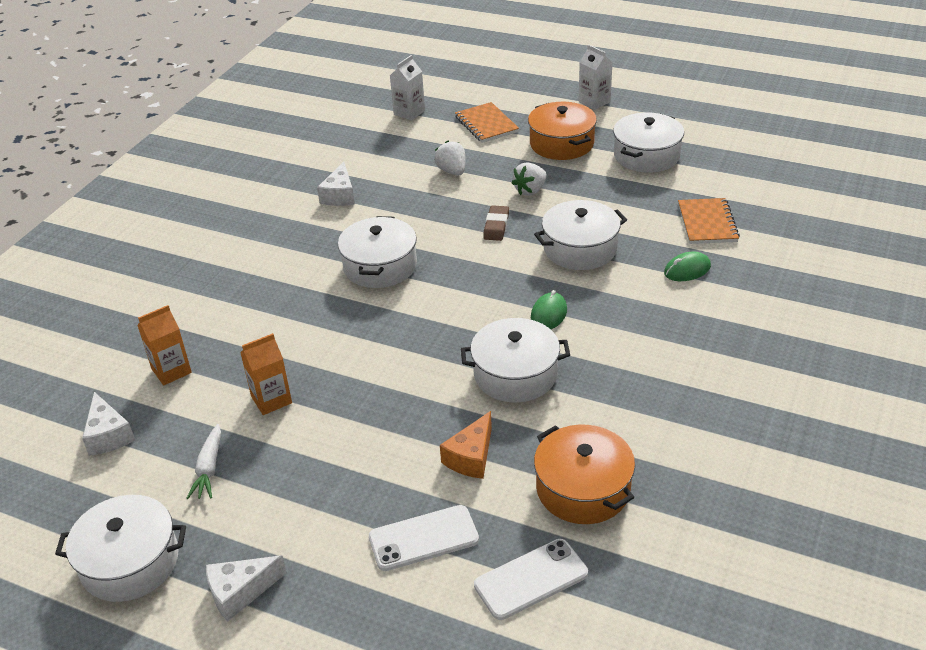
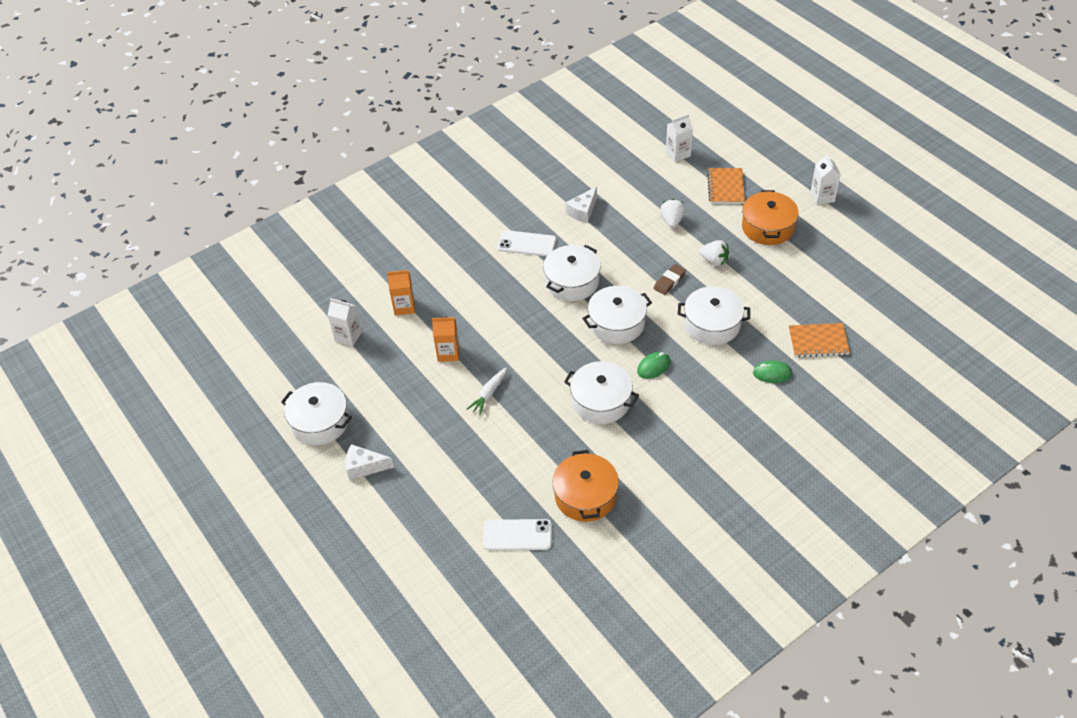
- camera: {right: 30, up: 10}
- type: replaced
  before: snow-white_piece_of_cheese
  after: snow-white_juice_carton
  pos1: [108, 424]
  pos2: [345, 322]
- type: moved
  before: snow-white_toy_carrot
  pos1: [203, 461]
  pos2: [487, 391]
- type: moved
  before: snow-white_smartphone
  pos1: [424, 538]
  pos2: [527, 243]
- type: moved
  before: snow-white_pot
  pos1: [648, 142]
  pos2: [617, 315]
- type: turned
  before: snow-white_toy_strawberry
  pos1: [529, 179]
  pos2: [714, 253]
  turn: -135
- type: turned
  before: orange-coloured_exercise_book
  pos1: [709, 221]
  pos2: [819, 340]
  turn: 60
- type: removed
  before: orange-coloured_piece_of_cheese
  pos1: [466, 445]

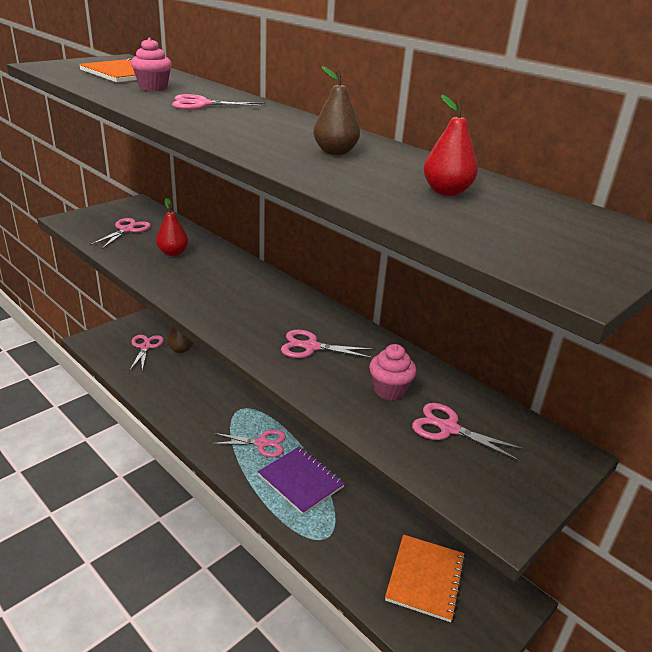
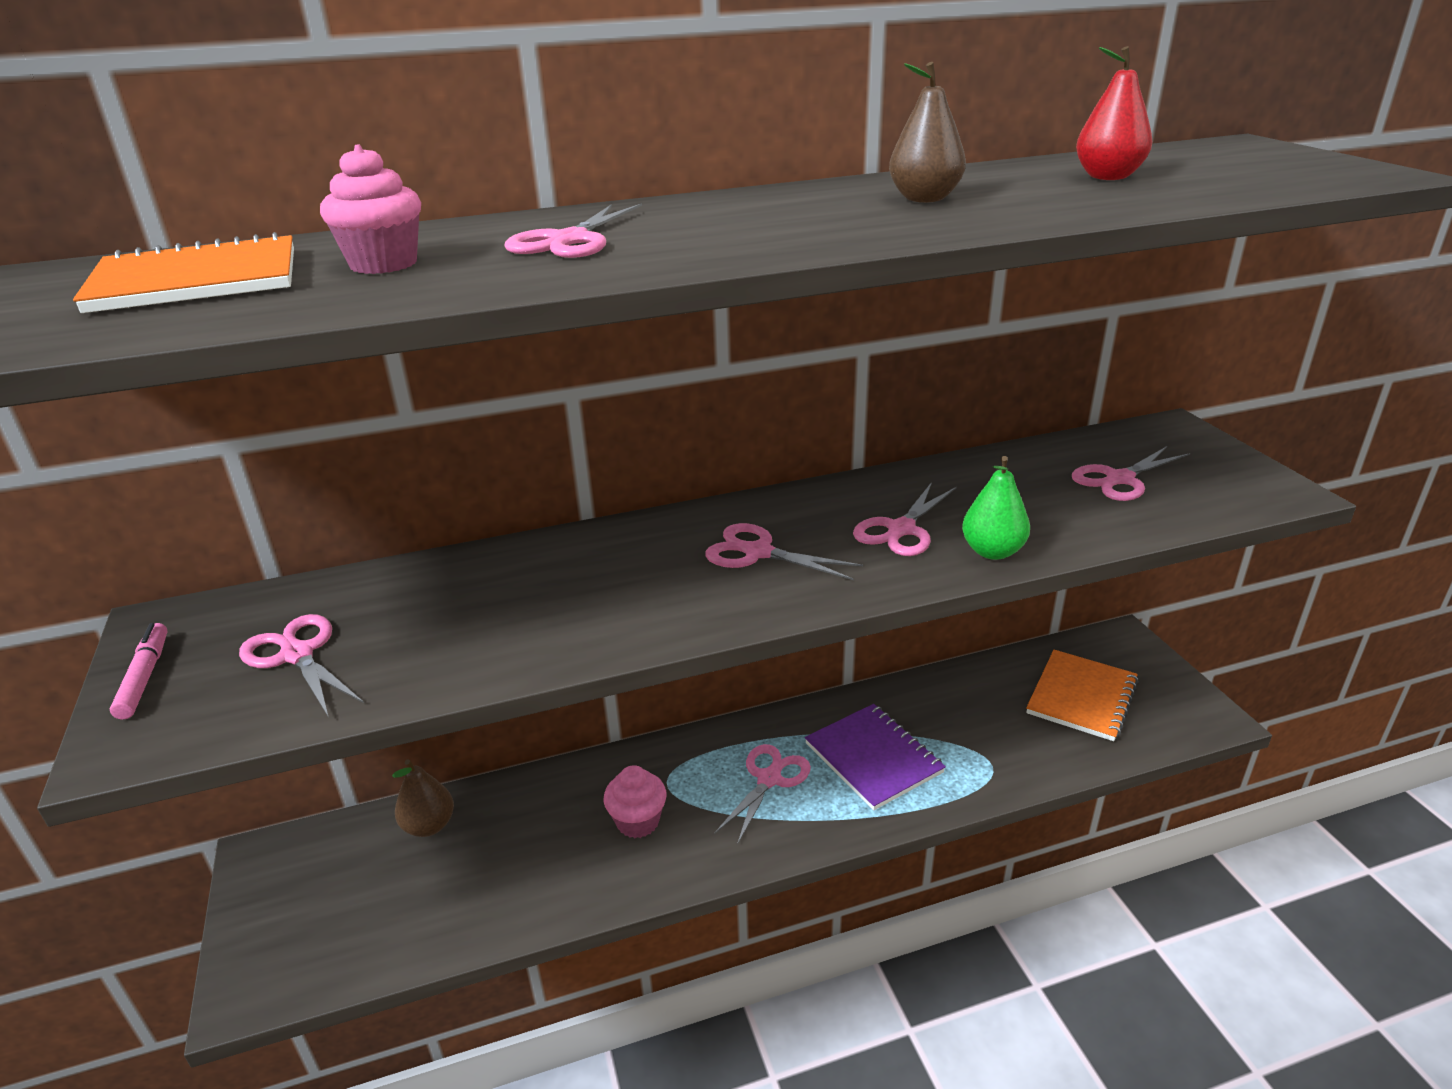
- camera: {right: -60, up: 0}
- type: added
  after: pink_felt_pen
  pos2: [139, 671]
- type: moved
  before: pink_cupcake
  pos1: [393, 372]
  pos2: [635, 801]
- type: moved
  before: pink_pair_of_scissors
  pos1: [147, 353]
  pos2: [784, 551]
- type: turned
  before: royal_purple_exercise_book
  pos1: [301, 480]
  pos2: [875, 757]
  turn: 75
- type: added
  after: leaf-green_pear_fruit
  pos2: [996, 508]
- type: turned
  before: orange-coloured_exercise_book
  pos1: [425, 578]
  pos2: [1082, 695]
  turn: 75
- type: removed
  before: scarlet_pear_fruit
  pos1: [172, 227]

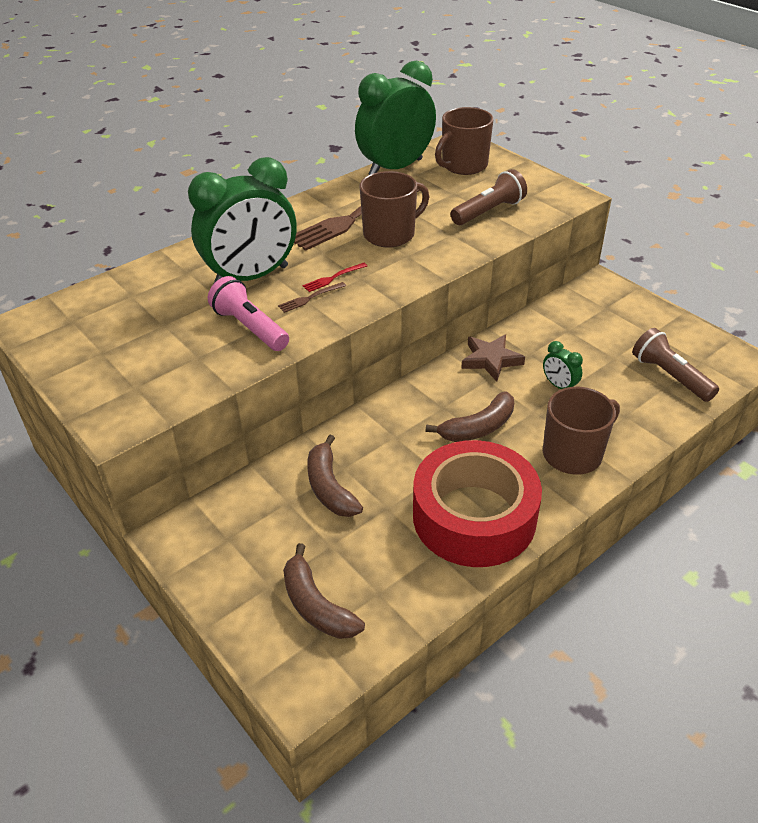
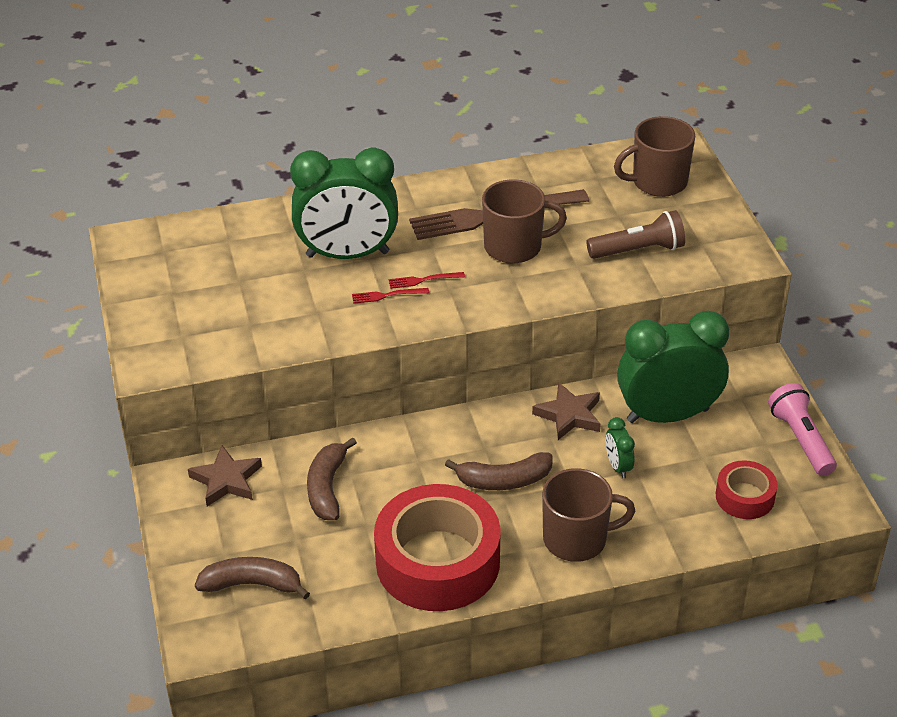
- camera: {right: 25, up: 0}
- type: added
  after: dark_brown_five-pointed_star
  pos2: [225, 475]
- type: turned
  before: dark_brown_banana_fruit
  pos1: [324, 591]
  pos2: [252, 578]
  turn: 105
- type: recoloured
  before: dark_brown_dinner_fork
  after: scarlet_dinner_fork
  pos1: [312, 297]
  pos2: [390, 296]
- type: moved
  before: leaf-green_bedside_clock
  pos1: [395, 118]
  pos2: [673, 367]
- type: replaced
  before: dark_brown_pocket_torch
  after: scarlet_roll_of_tape
  pos1: [675, 365]
  pos2: [746, 489]
- type: moved
  before: pink_pocket_torch
  pos1: [248, 313]
  pos2: [802, 429]

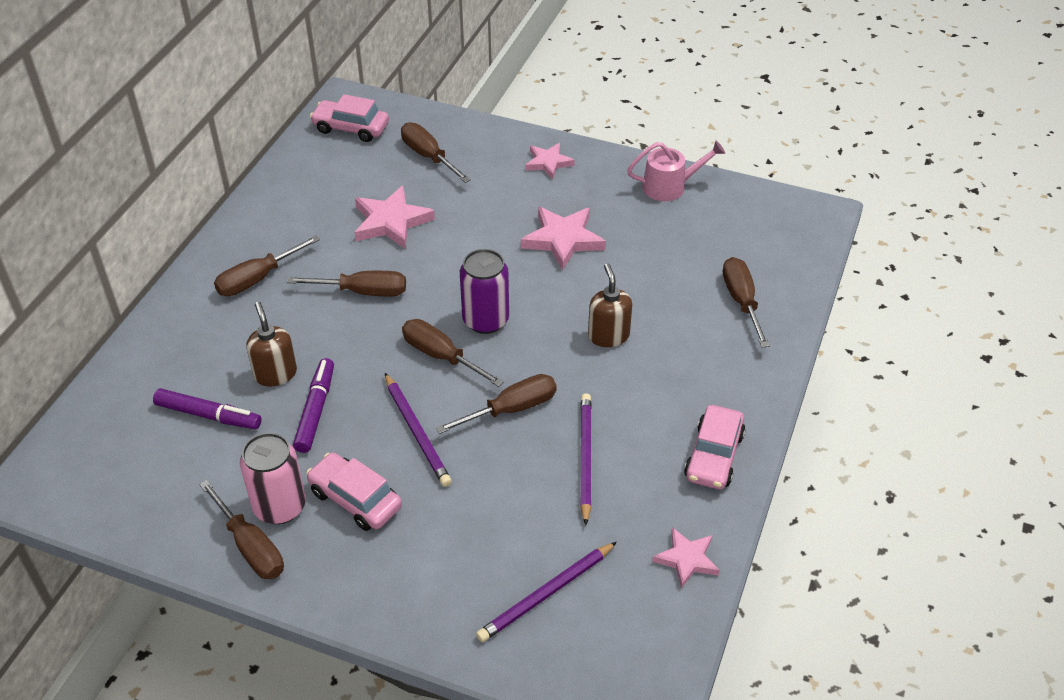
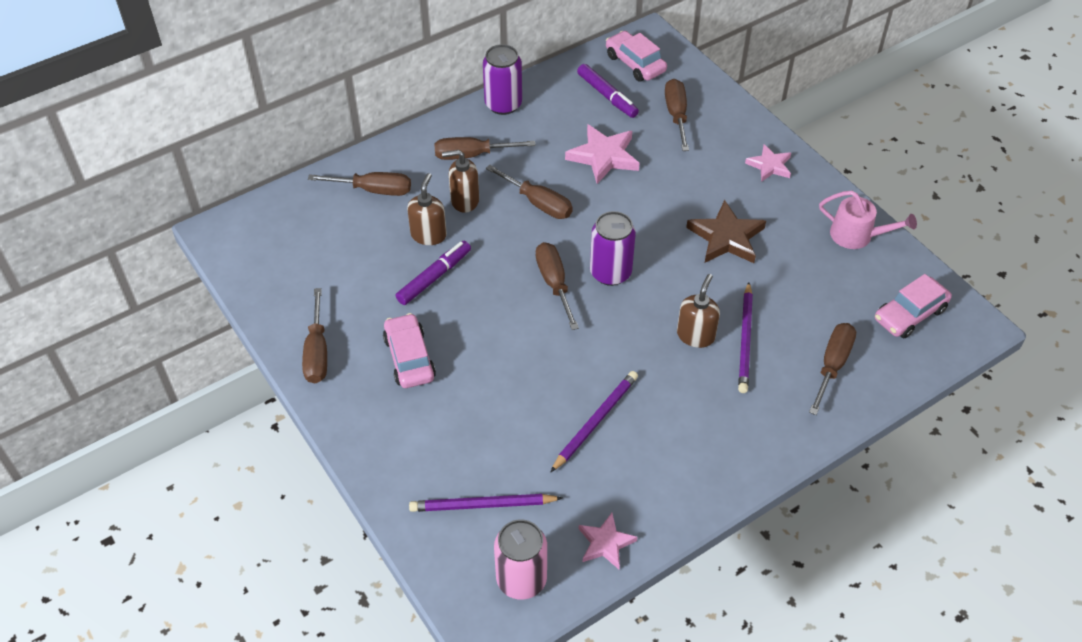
- camera: {right: 35, up: 5}
- type: moved
  before: dark_brown_flat_screwdriver
  pos1: [496, 404]
  pos2: [359, 184]
- type: added
  after: dark_brown_soap_dispenser
  pos2: [460, 181]
- type: added
  after: royal_purple_soda_can
  pos2: [502, 79]
- type: moved
  before: pink_soda_can
  pos1: [273, 478]
  pos2: [520, 559]
- type: moved
  before: royal_purple_felt_pen
  pos1: [207, 408]
  pos2: [608, 91]
- type: recoloured
  before: pink_five-pointed_star
  after: dark_brown_five-pointed_star
  pos1: [563, 238]
  pos2: [726, 231]
- type: moved
  before: royal_purple_lead_pencil
  pos1: [418, 430]
  pos2: [745, 337]
- type: moved
  before: pink_automobile
  pos1: [714, 447]
  pos2: [913, 306]

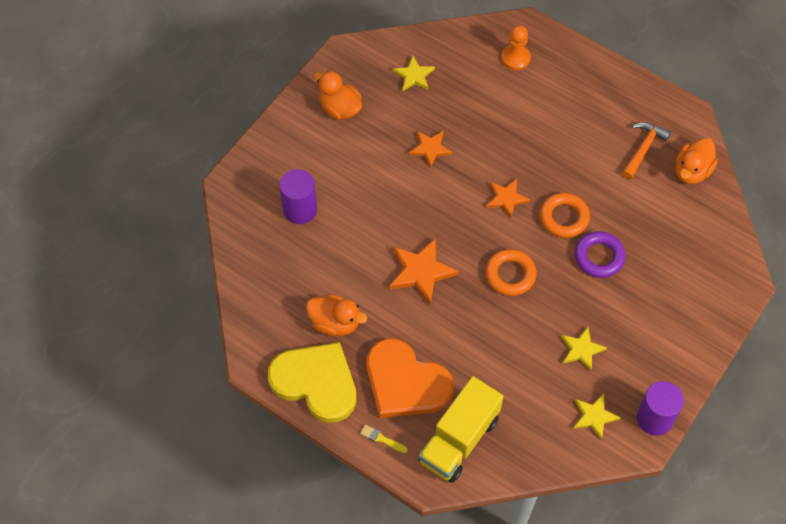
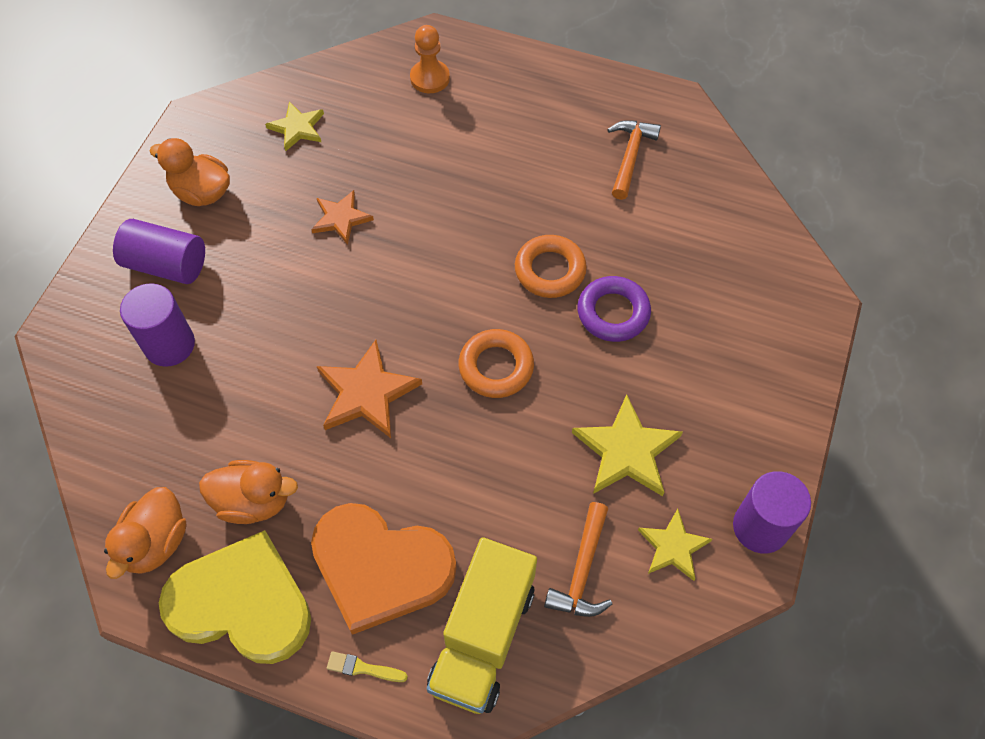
- camera: {right: -15, up: 0}
- type: moved
  before: orange-coloured_duck
  pos1: [696, 161]
  pos2: [145, 533]
- type: added
  after: royal_purple_cylinder
  pos2: [159, 251]
- type: added
  after: orange-coloured_carpenter's_hammer
  pos2: [578, 559]
- type: resized
  before: bright_yellow_five-pointed_star
  pos1: [584, 349]
  pos2: [627, 445]
  scale: 1.57
- type: removed
  before: orange-coloured_five-pointed_star
  pos1: [508, 198]

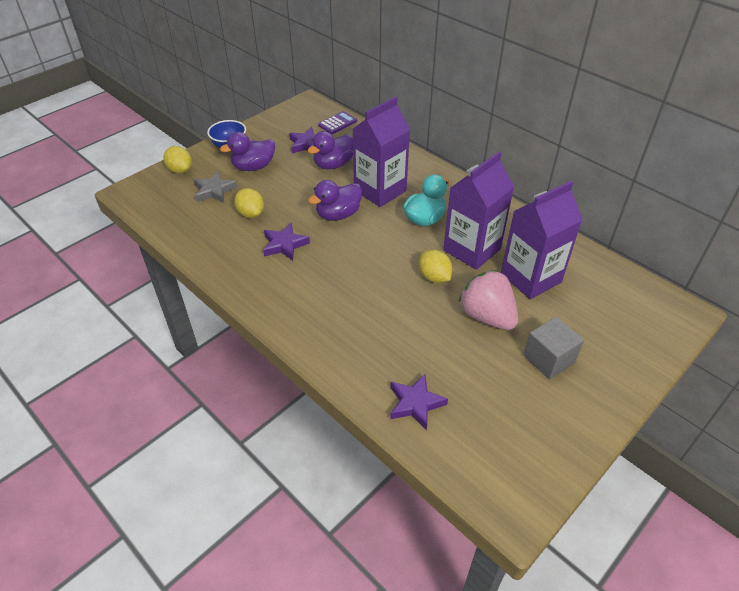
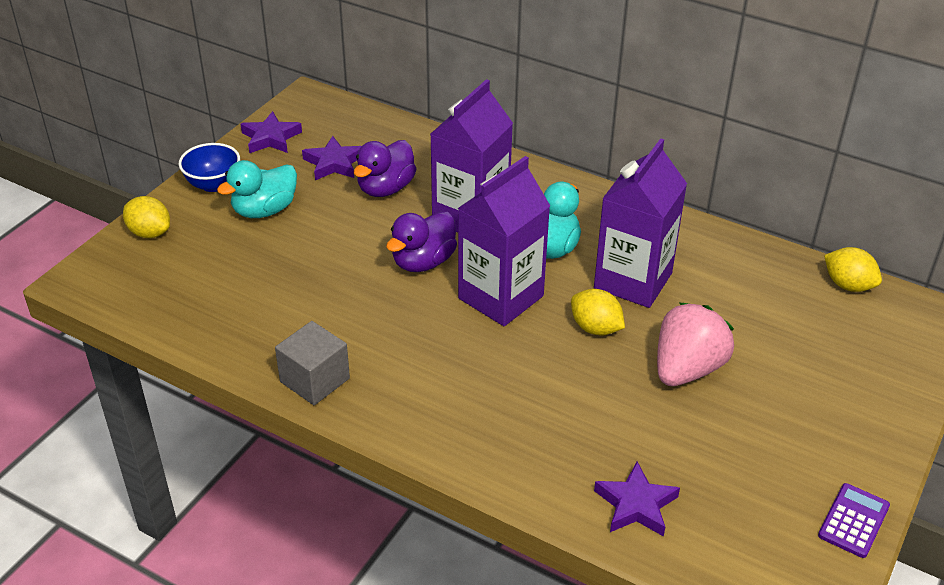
- camera: {right: -15, up: -5}
- type: recoloured
  before: royal_purple_duck
  after: aqua_duck
  pos1: [247, 151]
  pos2: [257, 189]
- type: moved
  before: royal_purple_five-pointed_star
  pos1: [286, 242]
  pos2: [271, 132]
- type: moved
  before: grey_block
  pos1: [553, 348]
  pos2: [312, 363]
- type: moved
  before: royal_purple_juice_carton
  pos1: [542, 240]
  pos2: [504, 241]
- type: turned
  before: pink_toy_strawberry
  pos1: [488, 300]
  pos2: [695, 344]
  turn: 90
- type: moved
  before: royal_purple_calculator
  pos1: [337, 122]
  pos2: [854, 520]
- type: moved
  before: bright_yellow_citrus_fruit
  pos1: [249, 203]
  pos2: [853, 269]
- type: removed
  before: grey_five-pointed_star
  pos1: [216, 187]

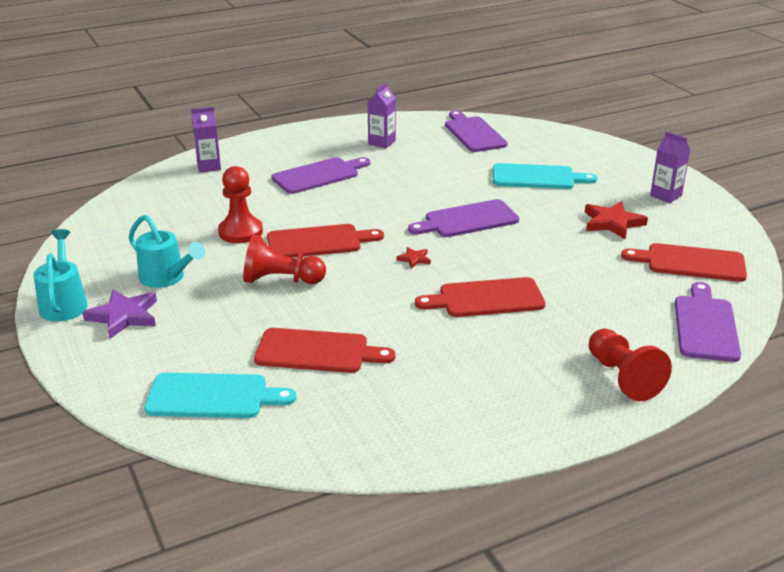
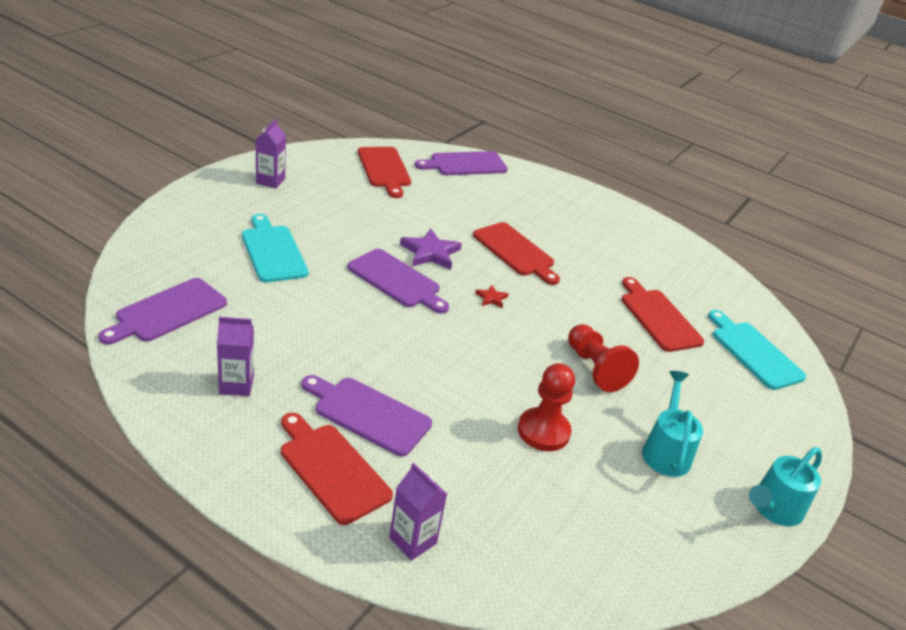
- camera: {right: -125, up: 5}
- type: moved
  before: scarlet_bread_board
  pos1: [325, 241]
  pos2: [337, 469]
- type: moved
  before: royal_purple_five-pointed_star
  pos1: [119, 314]
  pos2: [431, 249]
- type: removed
  before: scarlet_five-pointed_star
  pos1: [616, 220]
- type: removed
  before: scarlet_game_pawn
  pos1: [630, 365]

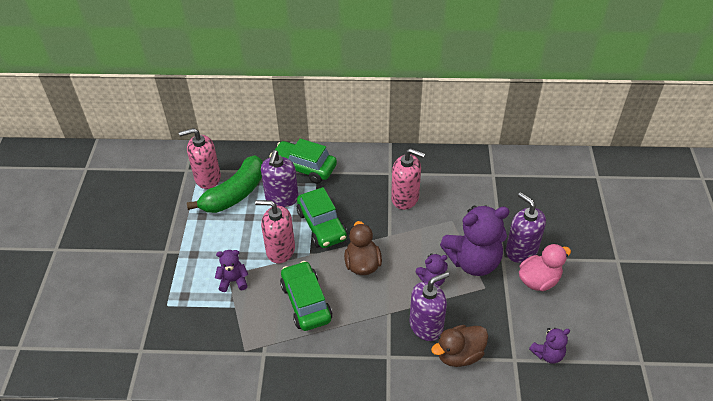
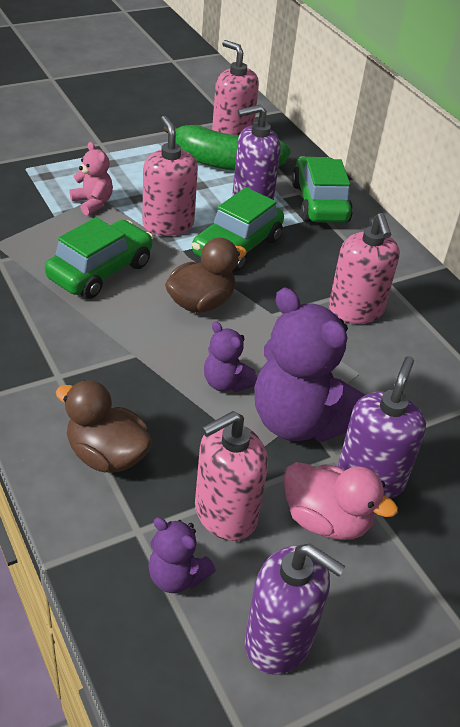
- camera: {right: 55, up: -5}
- type: recoloured
  before: royal_purple_teddy
  after: pink_teddy
  pos1: [231, 271]
  pos2: [91, 178]
- type: added
  after: pink_soap_dispenser
  pos2: [231, 476]
- type: moved
  before: royal_purple_soap_dispenser
  pos1: [429, 306]
  pos2: [295, 609]

